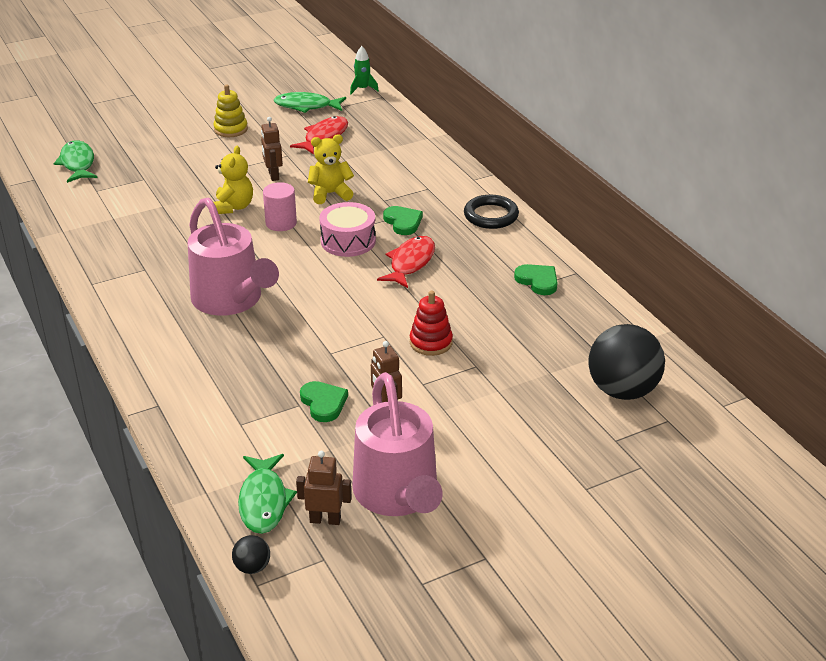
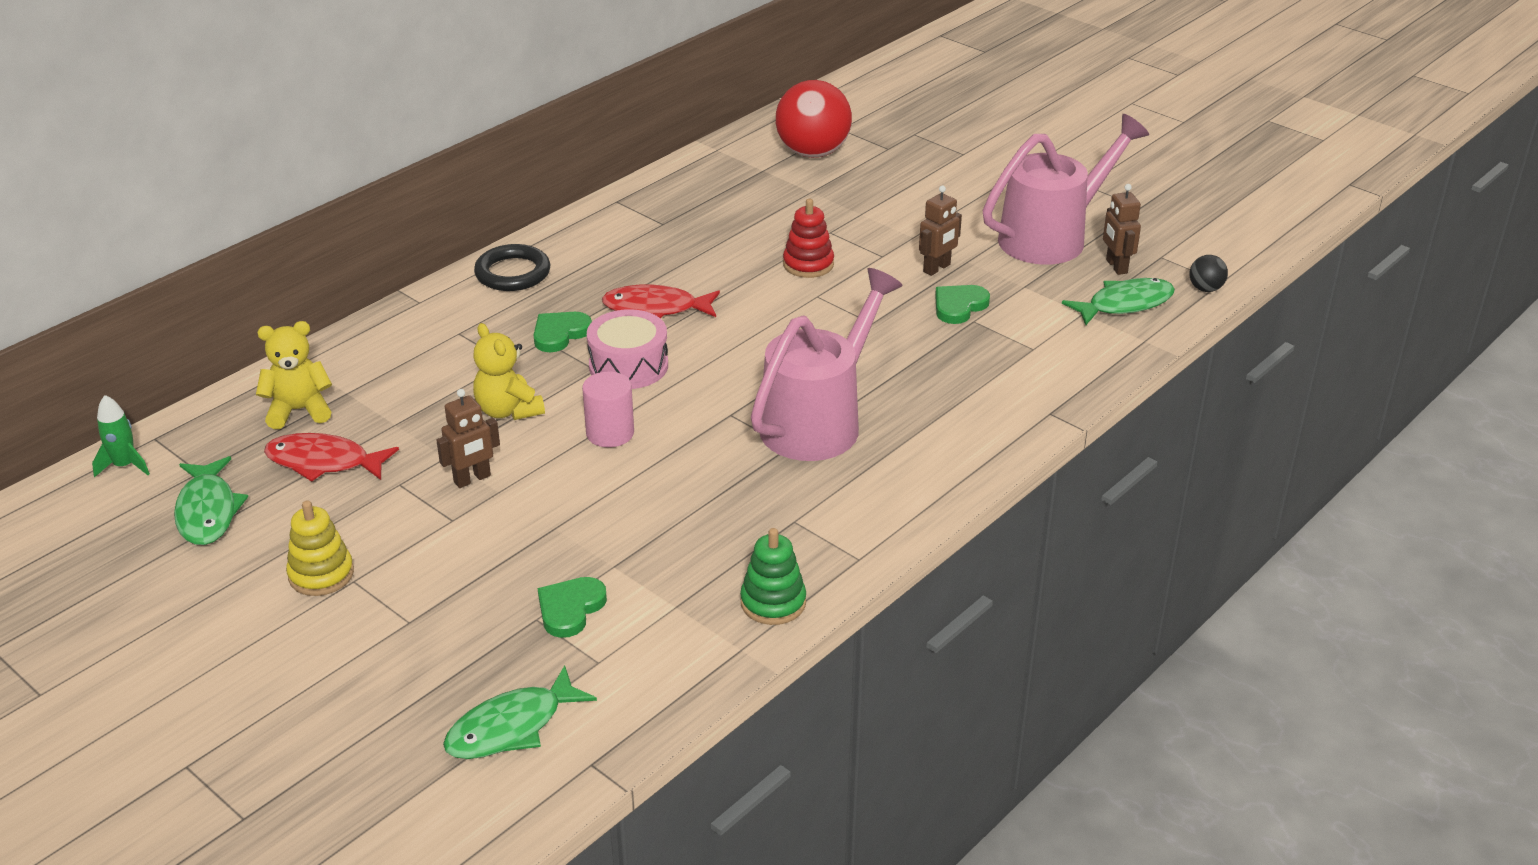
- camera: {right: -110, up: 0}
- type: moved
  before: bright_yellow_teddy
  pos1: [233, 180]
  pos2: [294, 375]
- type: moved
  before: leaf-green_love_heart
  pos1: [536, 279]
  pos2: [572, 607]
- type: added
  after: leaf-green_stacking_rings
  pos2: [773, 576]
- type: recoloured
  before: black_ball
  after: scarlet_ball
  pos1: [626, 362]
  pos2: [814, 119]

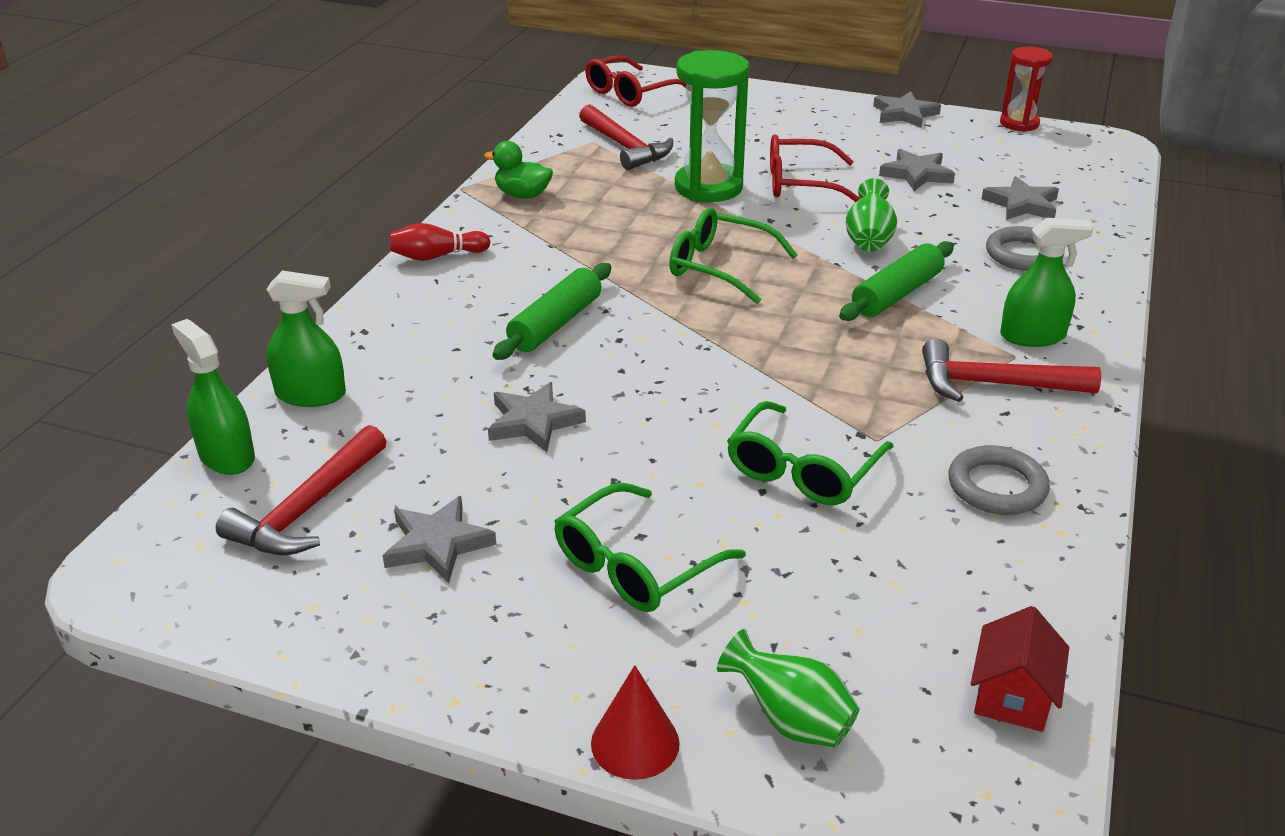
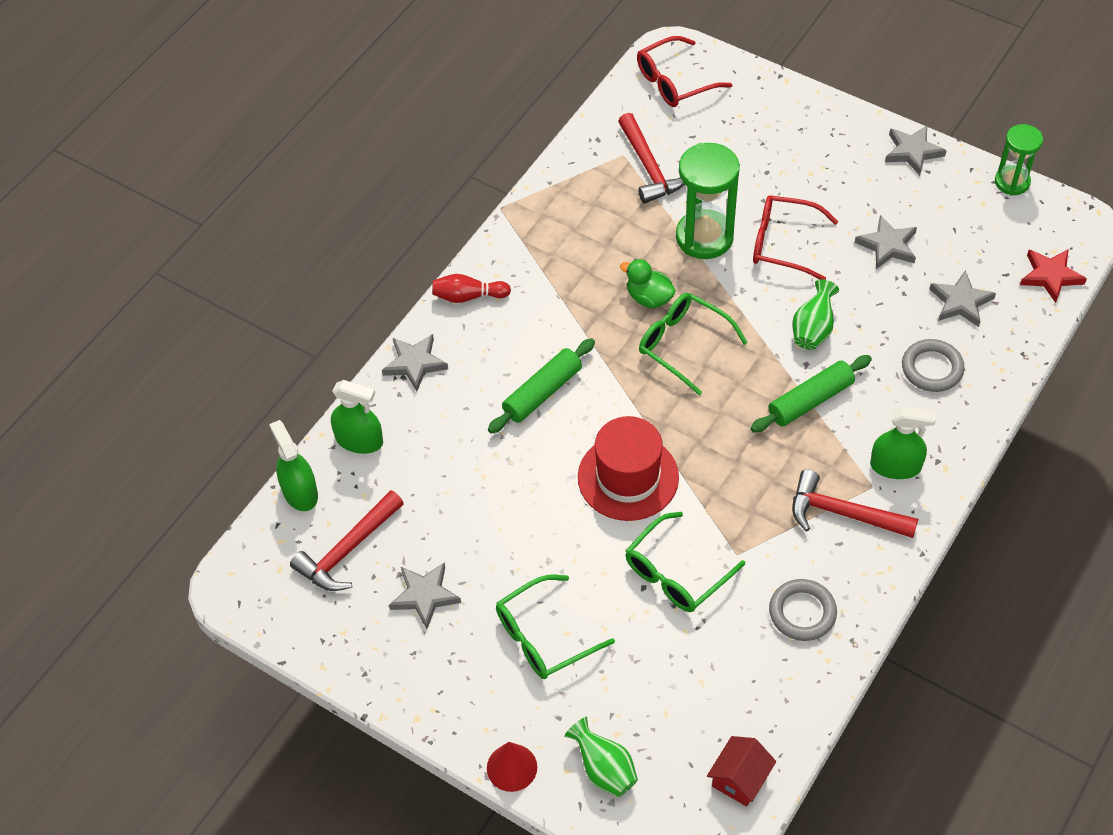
- camera: {right: 15, up: 20}
- type: moved
  before: grey_five-pointed_star
  pos1: [537, 417]
  pos2: [415, 362]
- type: added
  after: scarlet_tall_hat
  pos2: [628, 468]
- type: moved
  before: leaf-green_duck
  pos1: [518, 170]
  pos2: [648, 283]
- type: recoloured
  before: scarlet_sandglass
  after: leaf-green_sandglass
  pos1: [1026, 89]
  pos2: [1019, 160]
- type: added
  after: scarlet_five-pointed_star
  pos2: [1053, 276]

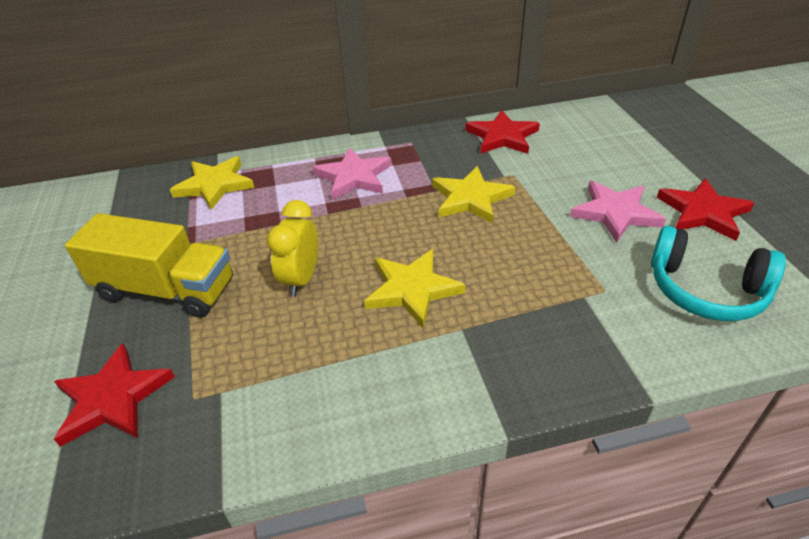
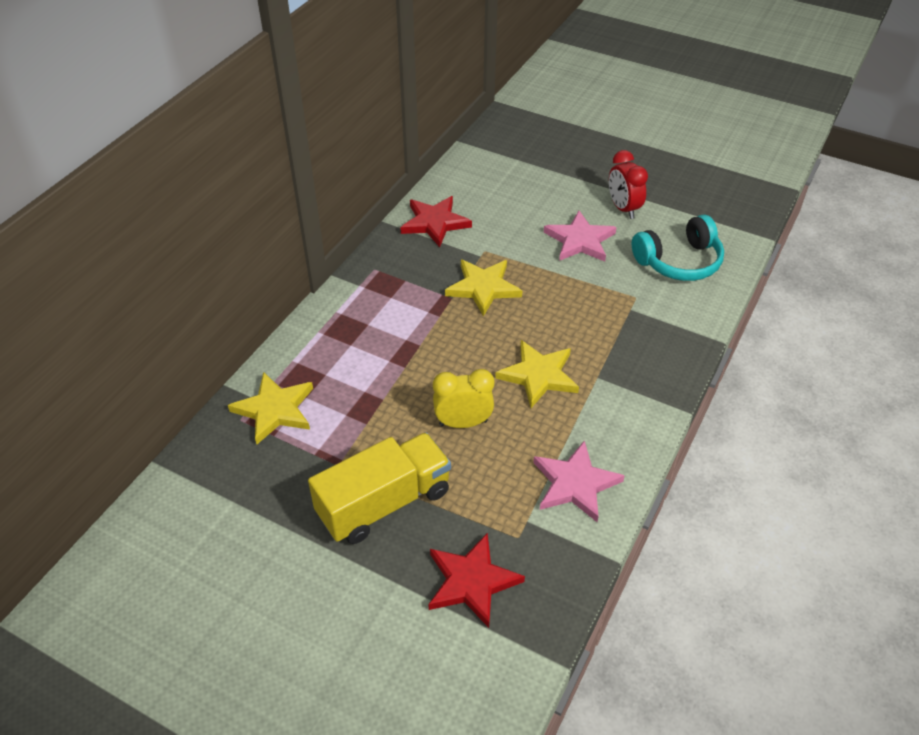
- camera: {right: -50, up: 5}
- type: turned
  before: bright_yellow_bedside_clock
  pos1: [292, 248]
  pos2: [463, 398]
  turn: 120
- type: moved
  before: pink_five-pointed_star
  pos1: [352, 173]
  pos2: [579, 481]
- type: replaced
  before: scarlet_five-pointed_star
  after: scarlet_bedside_clock
  pos1: [705, 209]
  pos2: [628, 184]

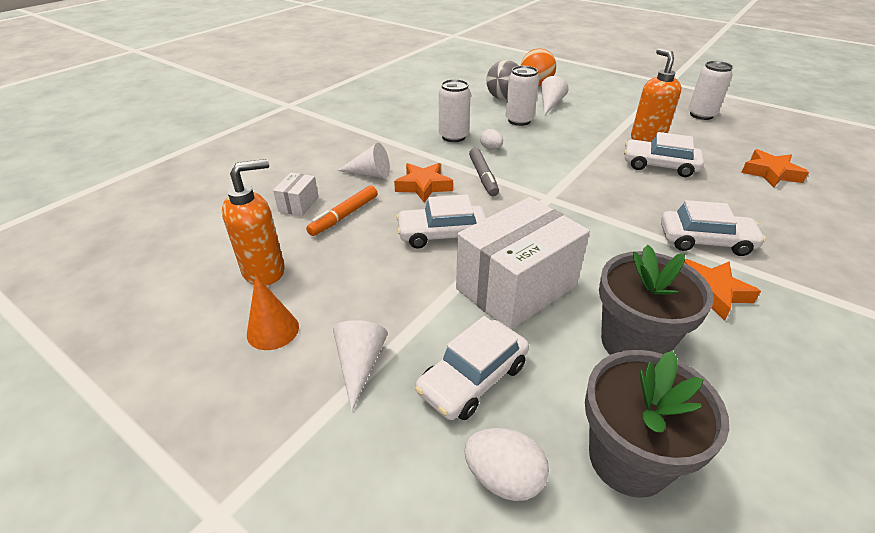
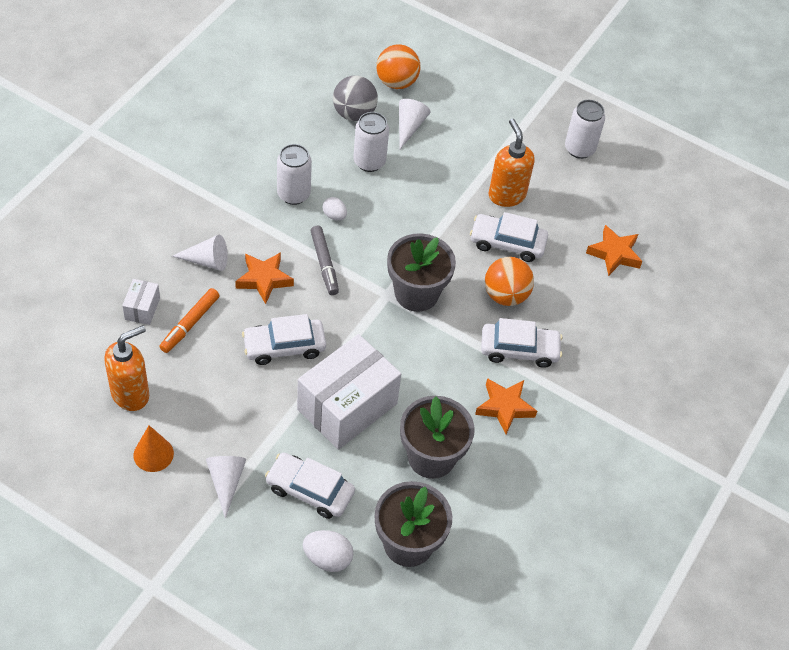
- camera: {right: -10, up: 15}
- type: turned
  before: snow-white_automobile
  pos1: [472, 368]
  pos2: [310, 485]
  turn: 75
- type: added
  after: grey_flower_pot
  pos2: [421, 272]
- type: added
  after: orange-coloured_ball
  pos2: [509, 281]

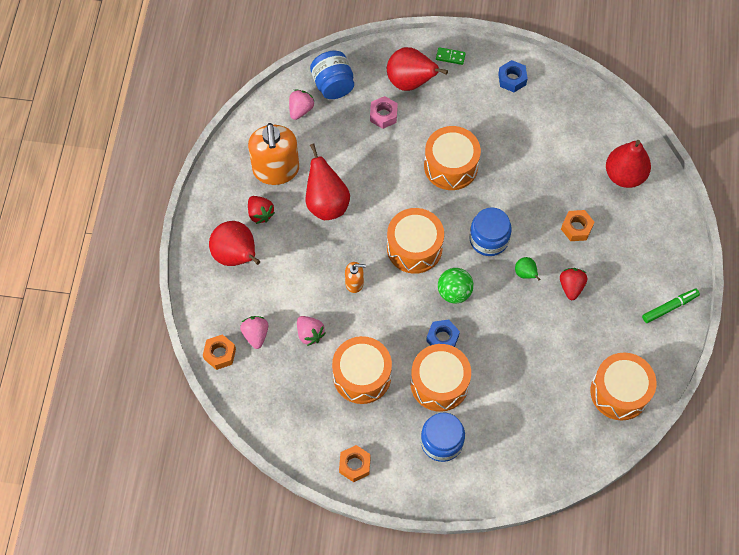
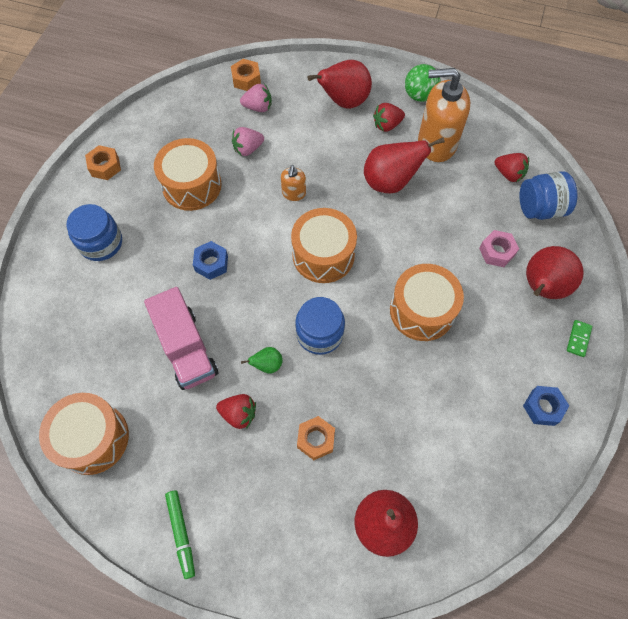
- camera: {right: 100, up: 0}
- type: added
  after: pink_truck
  pos2: [181, 338]
- type: moved
  before: leaf-green_ball
  pos1: [456, 285]
  pos2: [423, 83]
- type: recoloured
  before: pink_toy_strawberry
  after: scarlet_toy_strawberry
  pos1: [302, 104]
  pos2: [512, 167]
- type: removed
  before: orange-coloured_snare_drum
  pos1: [441, 378]

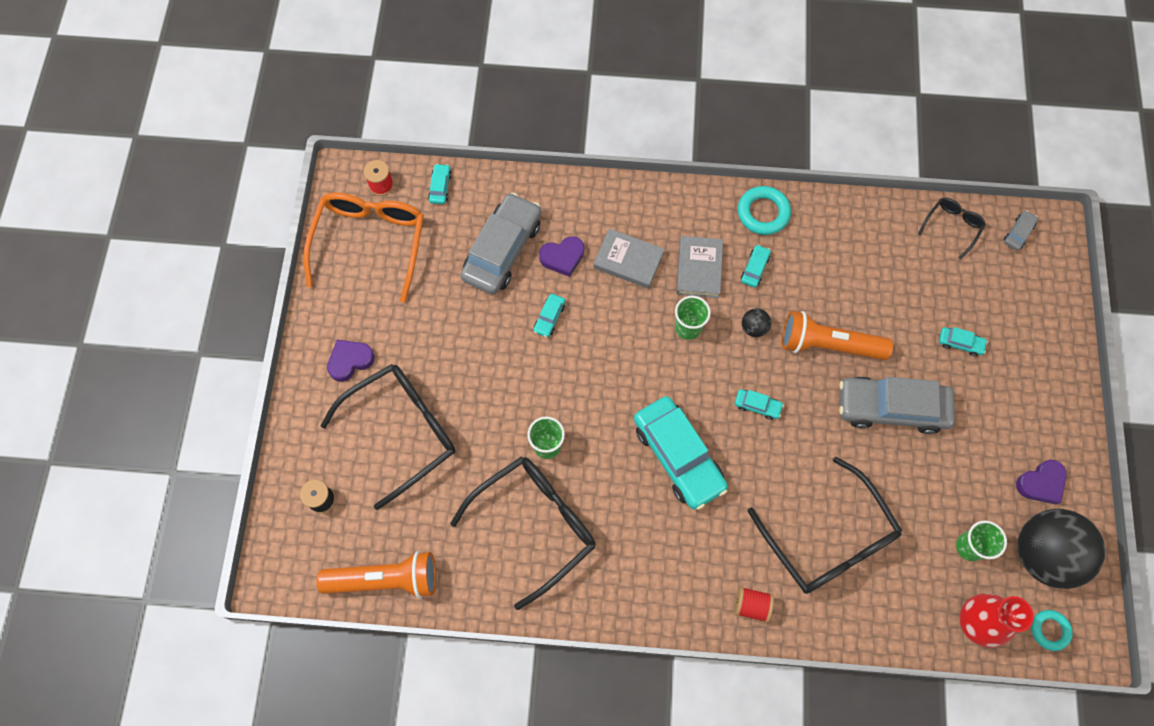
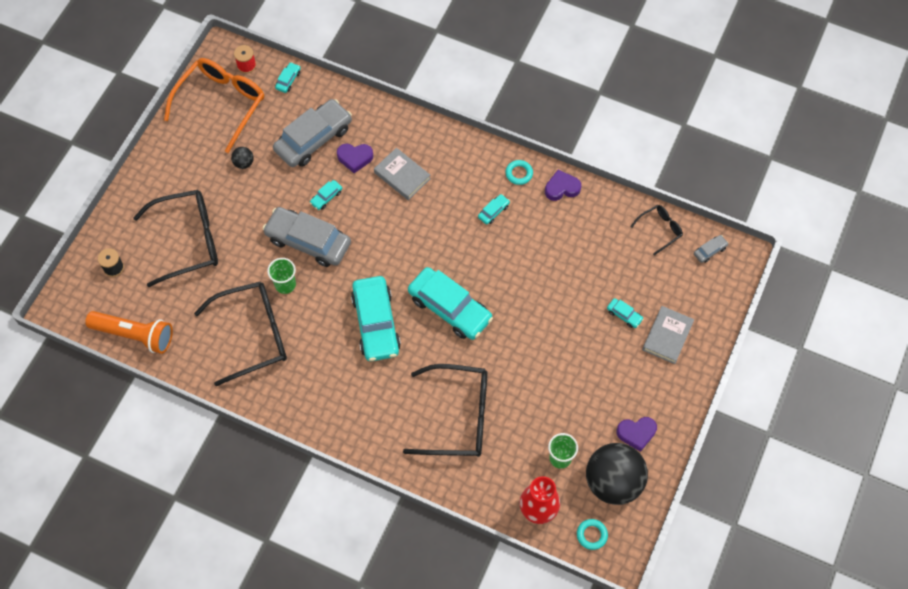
- camera: {right: 20, up: -5}
- type: moved
  before: black_ball
  pos1: [756, 322]
  pos2: [242, 158]
- type: moved
  before: grey_automobile
  pos1: [897, 405]
  pos2: [307, 237]
- type: turned
  before: black_glasses
  pos1: [825, 525]
  pos2: [445, 410]
  turn: -75
- type: resized
  before: aqua_automobile
  pos1: [759, 404]
  pos2: [450, 303]
  scale: 2.39
- type: resized
  before: aqua_torus
  pos1: [764, 210]
  pos2: [519, 172]
  scale: 0.65
- type: moved
  before: royal_purple_love_heart
  pos1: [351, 361]
  pos2: [563, 185]
- type: moved
  before: grey_hardcover
  pos1: [699, 267]
  pos2: [668, 335]
- type: removed
  before: leaf-green_tumbler
  pos1: [693, 318]
- type: removed
  before: scarlet_bobbin
  pos1: [754, 604]
- type: removed
  before: orange-coloured_pocket_torch
  pos1: [837, 335]

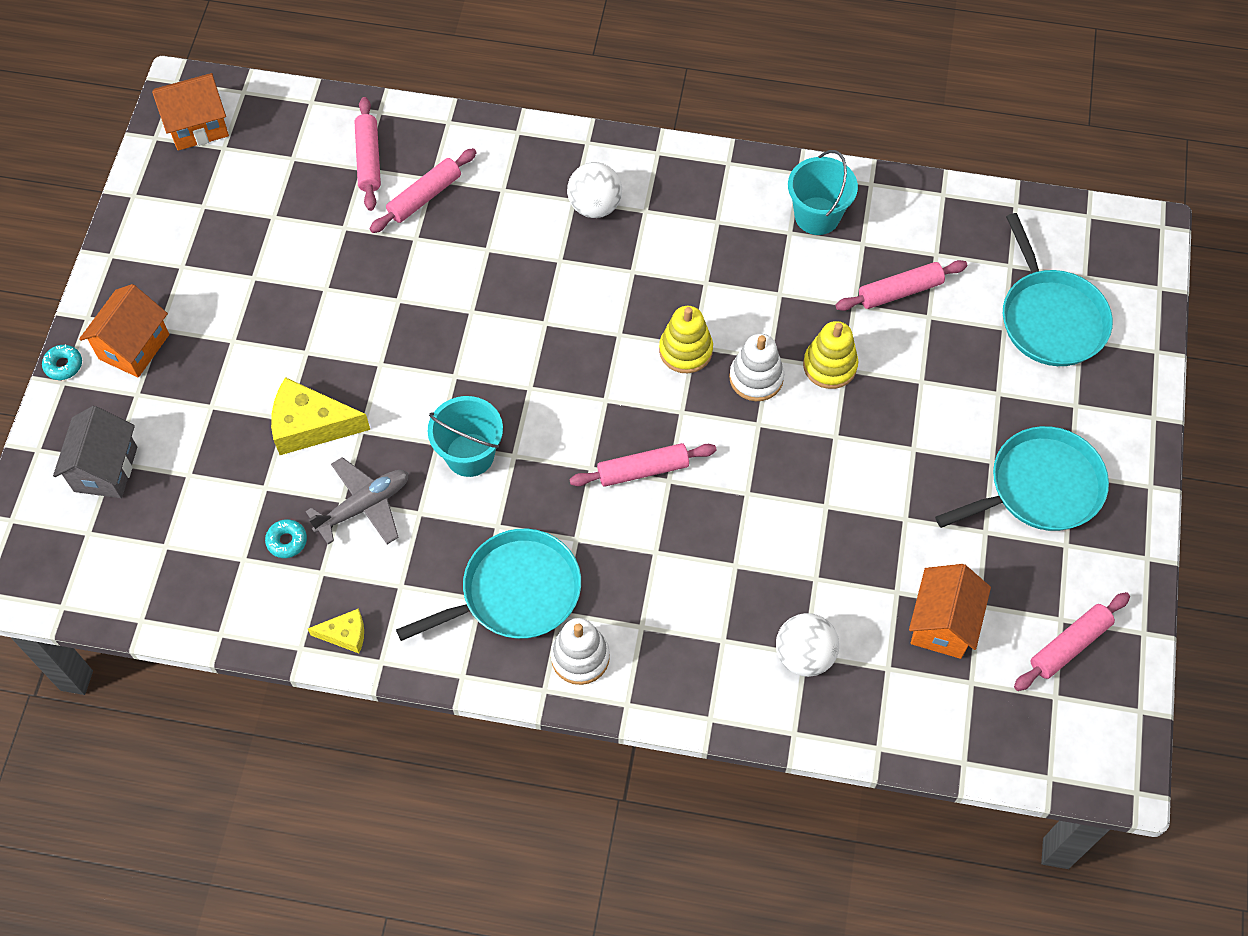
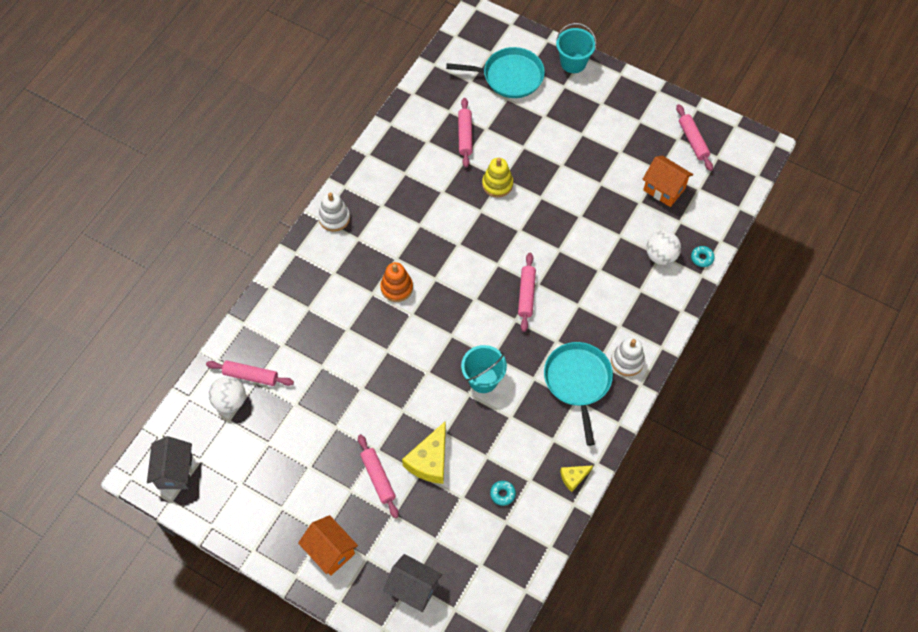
- camera: {right: -70, up: 0}
- type: recoloured
  before: orange-coloured_cottage
  after: grey_cottage
  pos1: [190, 111]
  pos2: [169, 462]
- type: moved
  before: snow-white_ball
  pos1: [594, 190]
  pos2: [227, 394]
- type: moved
  before: snow-white_stacking_rings
  pos1: [756, 367]
  pos2: [334, 212]
- type: moved
  before: pink_dough_roller
  pos1: [423, 190]
  pos2: [378, 476]
- type: added
  after: orange-coloured_stacking_rings
  pos2: [396, 282]
- type: moved
  before: aqua_pail
  pos1: [823, 192]
  pos2: [576, 48]
- type: turned
  before: bright_yellow_piece_of_cheese
  pos1: [336, 630]
  pos2: [576, 478]
  turn: -135
- type: moved
  before: aqua_glazed_donut
  pos1: [62, 362]
  pos2: [703, 256]
- type: removed
  before: grey_aeroplane
  pos1: [357, 500]
- type: removed
  before: bright_yellow_stacking_rings
  pos1: [686, 339]
- type: removed
  before: aqua_pan
  pos1: [1022, 478]

